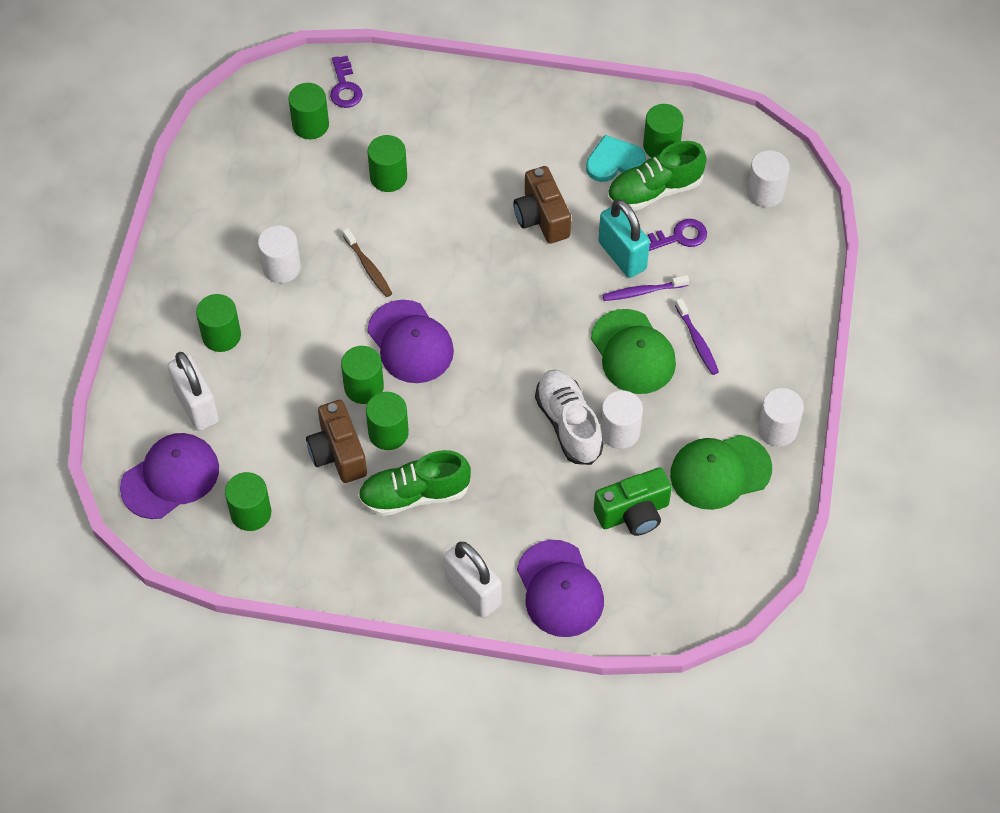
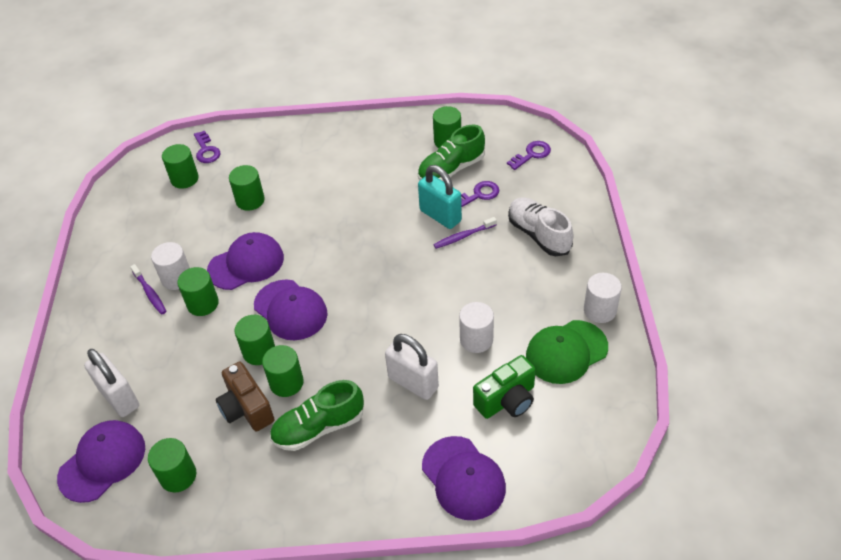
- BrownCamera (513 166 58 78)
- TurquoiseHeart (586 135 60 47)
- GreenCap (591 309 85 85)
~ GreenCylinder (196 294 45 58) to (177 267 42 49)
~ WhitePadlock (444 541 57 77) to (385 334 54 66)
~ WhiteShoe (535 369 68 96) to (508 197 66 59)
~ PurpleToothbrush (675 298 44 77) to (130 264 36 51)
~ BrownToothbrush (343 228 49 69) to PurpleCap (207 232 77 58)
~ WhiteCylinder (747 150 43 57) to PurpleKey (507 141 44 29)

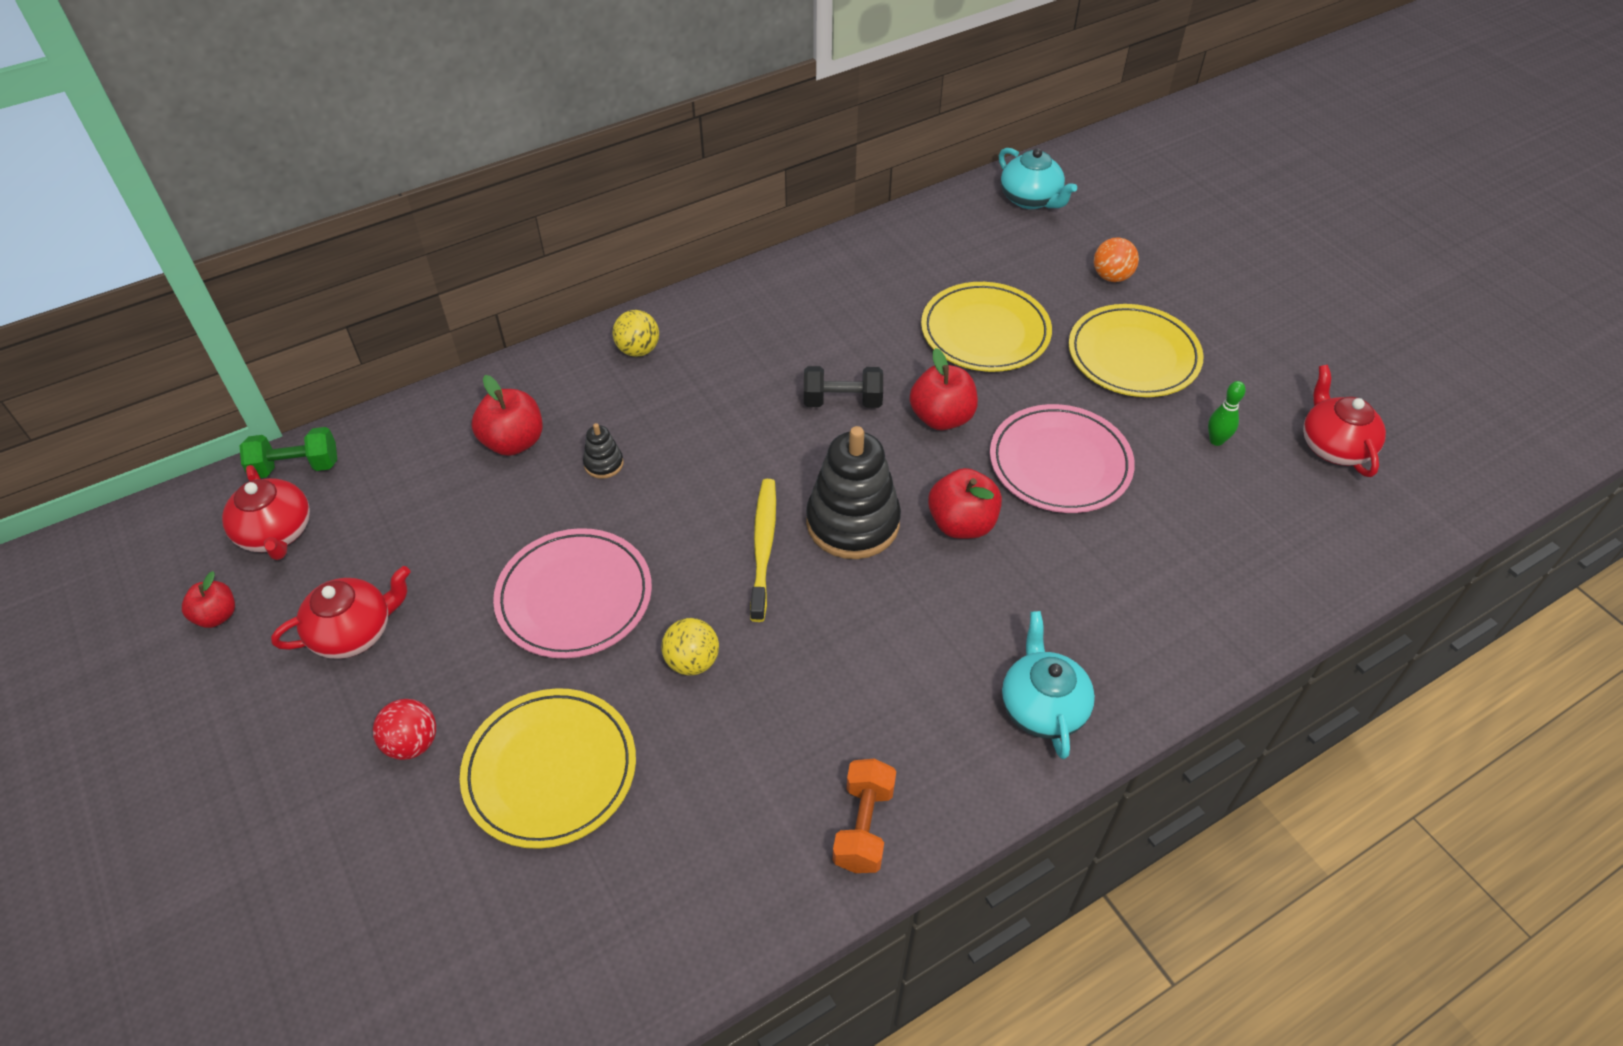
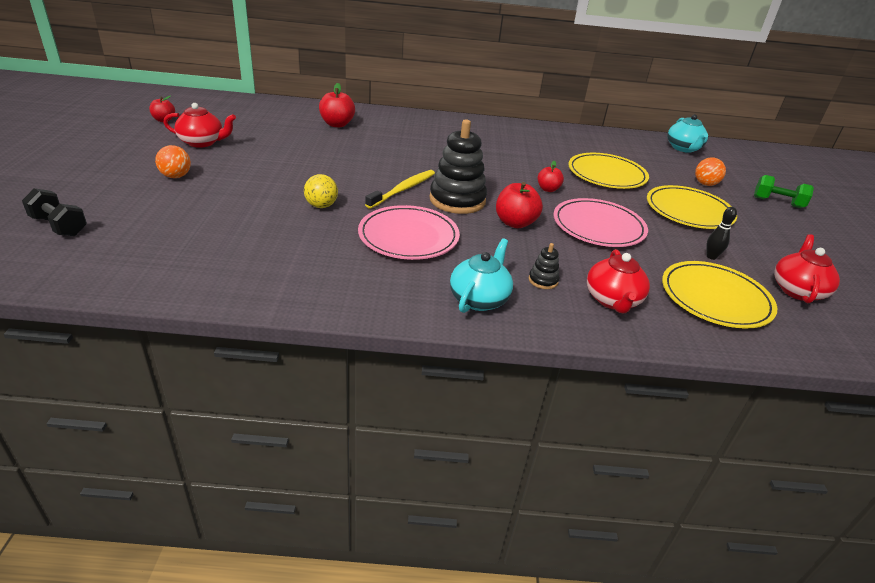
- YellowBall (612 310 47 47)
- OrangeDumbbell (833 759 63 114)
~ RedTeapot (222 465 88 95) to (587 249 63 65)
~ GreenDumbbell (240 427 97 51) to (754 175 60 33)
~ YellowPlate (460 688 176 161) to (662 261 115 68)
~ PinkPlate (493 528 159 130) to (358 205 102 55)
~ BlackStackingToy (583 423 41 56) to (529 243 31 46)
~ BlackDumbbell (804 366 79 42) to (22 188 65 48)
~ RedBall (373 699 63 61) to OrangeBall (155 145 36 33)
~ GreenBowlingPin (1208 381 38 65) to BlackBowlingPin (706 207 31 53)
~ RedApple (910 348 68 82) = (537 161 27 31) x0.63

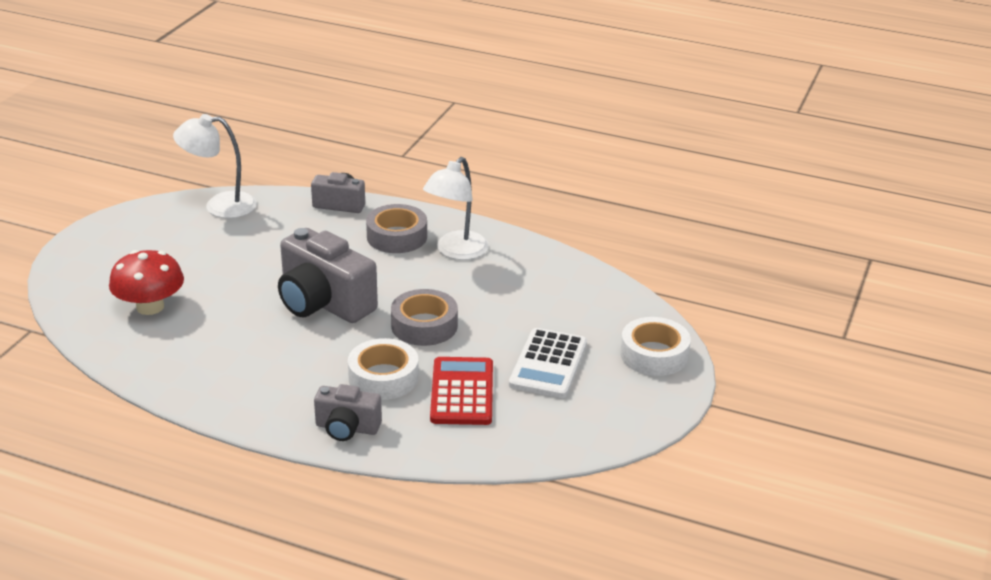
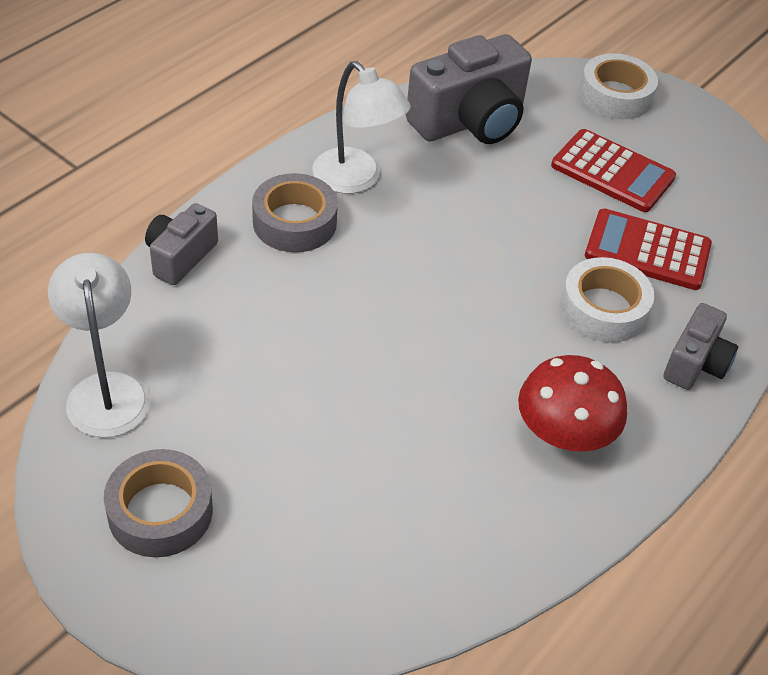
~ RedMushroom (109 250 75 65) to (518 355 109 97)
~ GreyCamera (278 228 100 95) to (406 34 126 110)
~ GreyTape (391 289 67 57) to (104 449 109 108)
~ WhiteCalculator (509 328 78 70) to RedCalculator (551 129 125 83)
~ WhiteLamp (173 114 84 104) = (48 253 102 185) 150 degrees clockwise

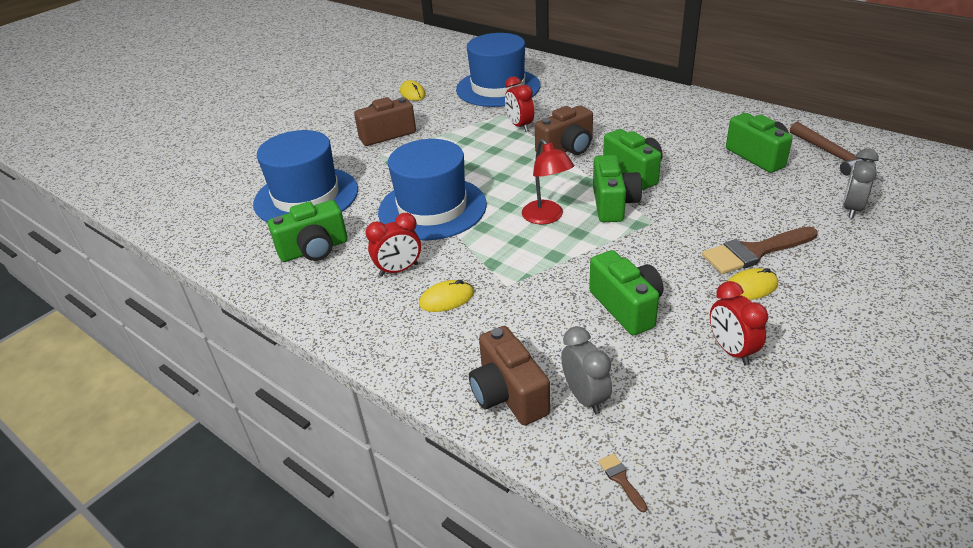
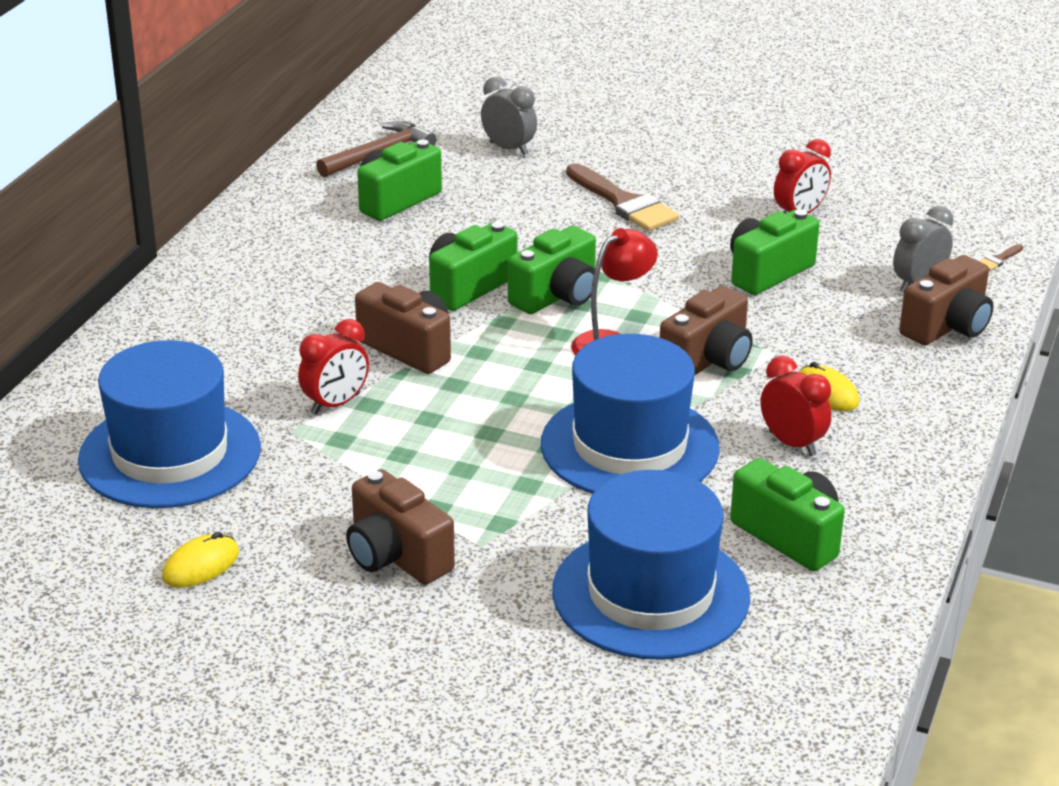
- YellowMouse (727 268 51 32)
+ BrownCamera (660 286 93 89)
~ GreenCamera (593 155 49 67) = (508 226 88 88) 150 degrees clockwise
~ GreyClock (843 149 36 69) = (481 77 56 78) 150 degrees counterclockwise

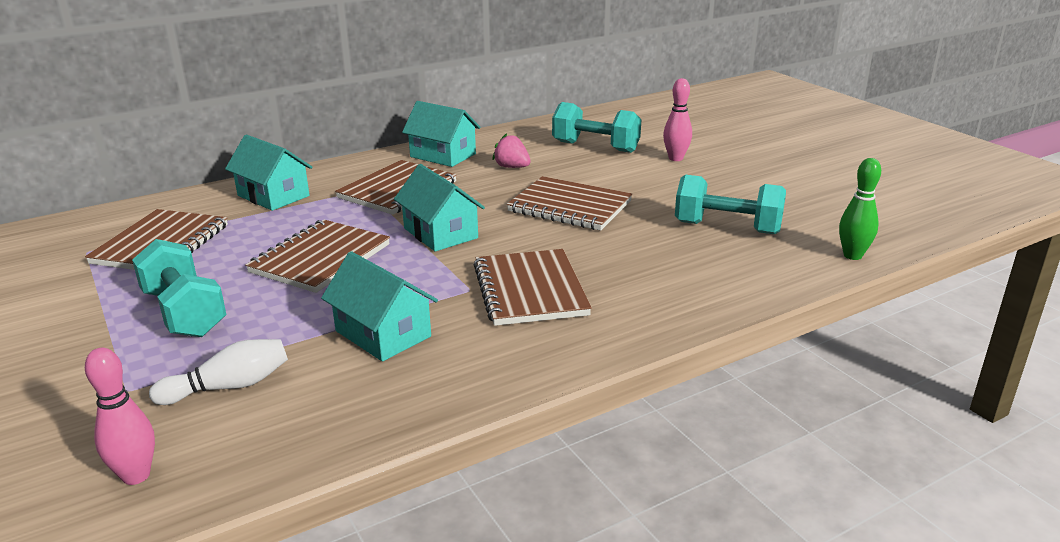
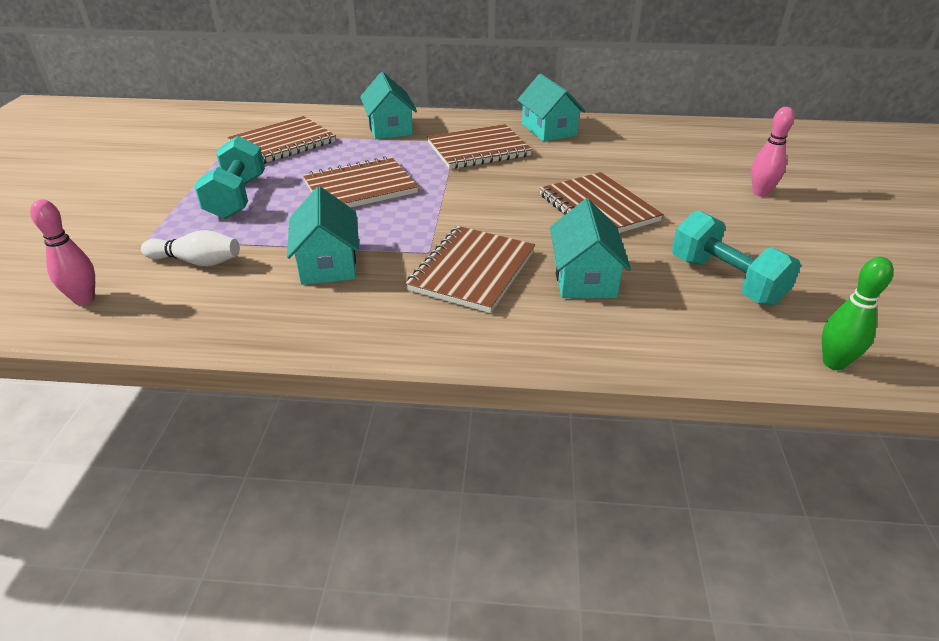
- PinkStrawberry (492 133 39 35)
- TurquoiseDumbbell (552 102 89 51)
~ TurquoiseHouse (394 164 91 88) to (550 199 81 99)

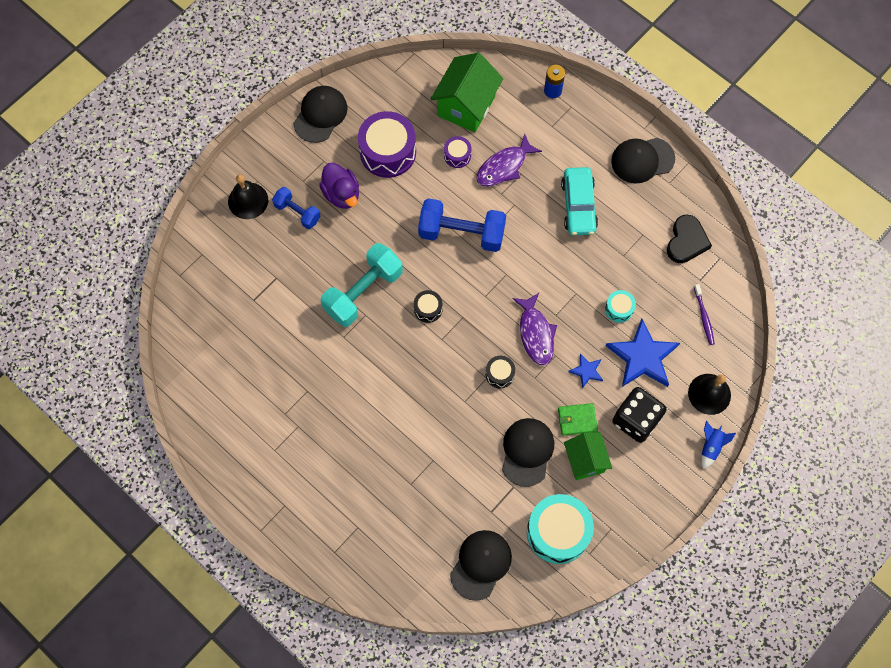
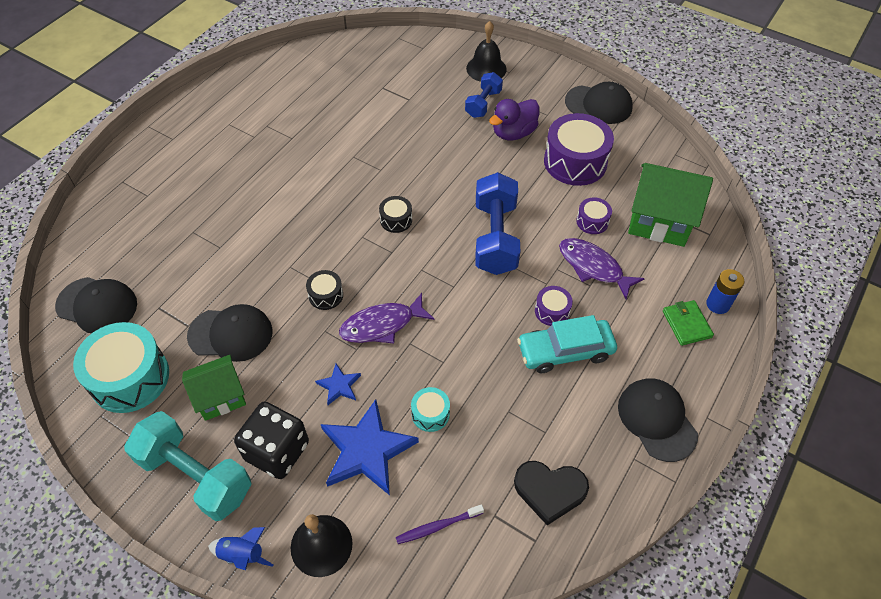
+ PurpleDrum (535 286 38 40)
~ TurquoiseDumbbell (321 243 82 84) to (124 411 127 110)
~ GreenWallet (558 403 40 33) to (663 300 51 46)

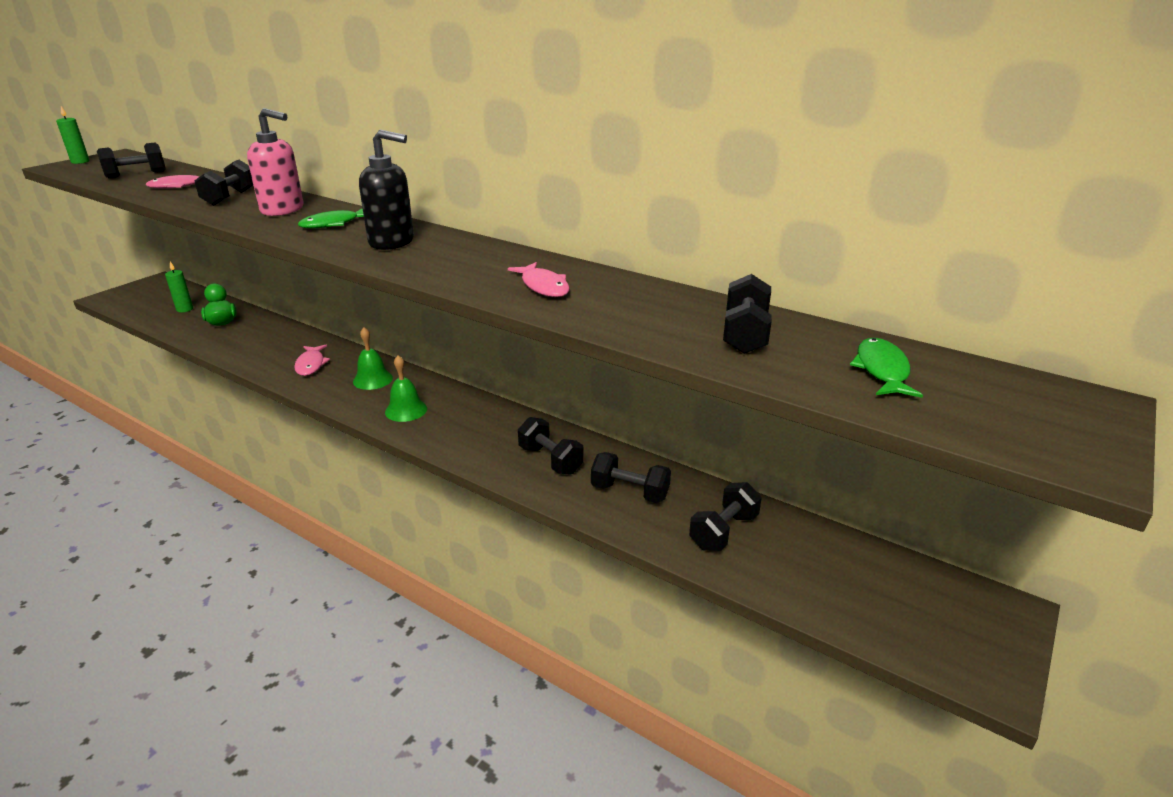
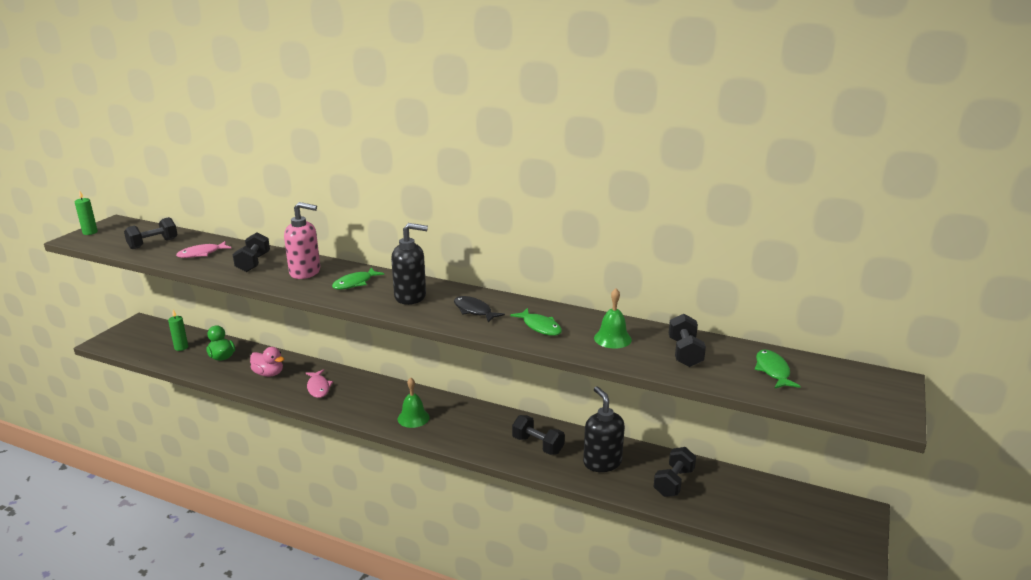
+ PinkDuck (250 347 34 30)
+ BlackFish (454 296 51 27)
~ GreenBell (353 327 40 63) to (594 288 38 60)
~ BlackDumbbell (591 452 80 51) to BlackSoapDispenser (583 386 42 86)
~ PinkFish (508 262 62 35) to GreenFish (510 308 52 28)

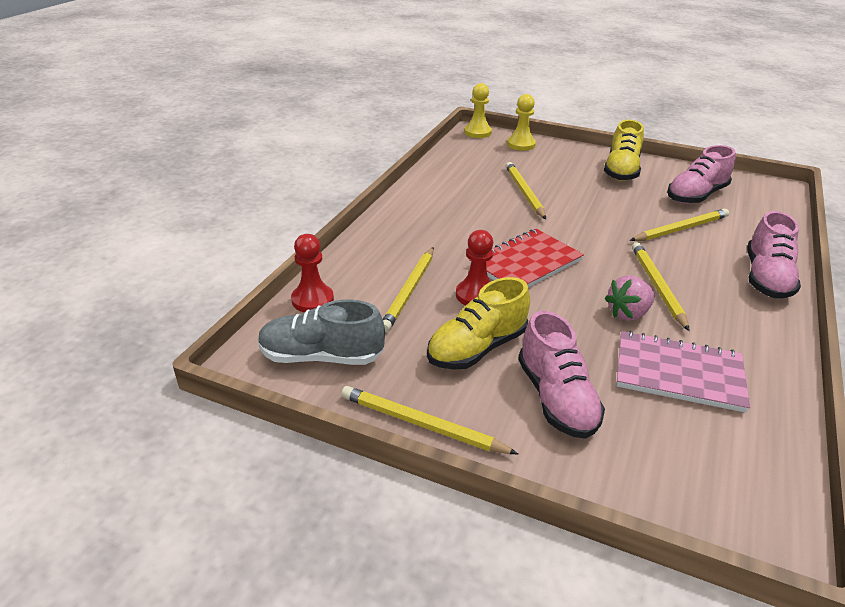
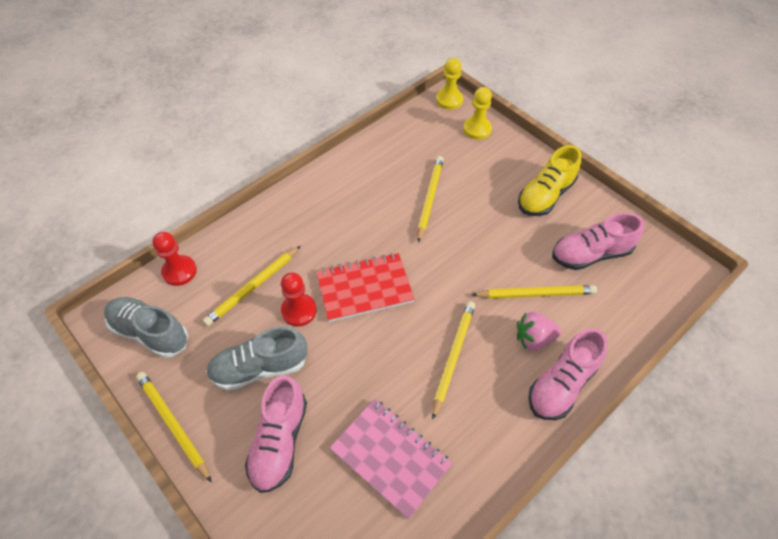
~ PinkStrawberry (605 276 50 45) to (517 312 44 38)
~ YellowShoe (427 277 103 93) to GreyShoe (206 327 102 64)

